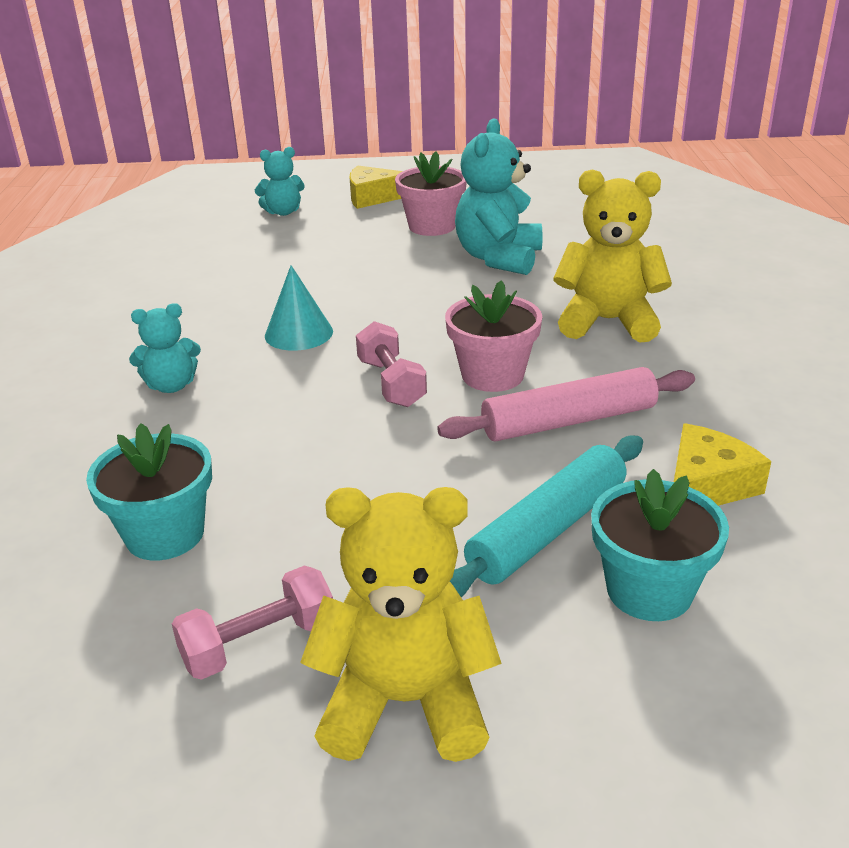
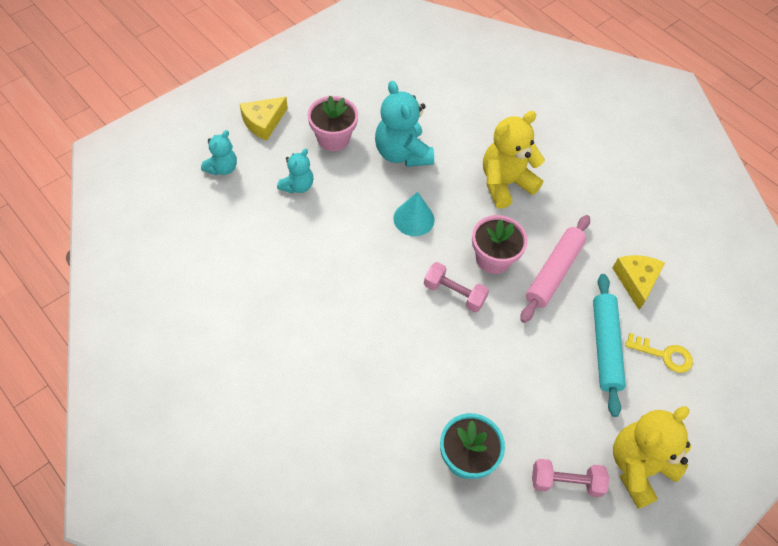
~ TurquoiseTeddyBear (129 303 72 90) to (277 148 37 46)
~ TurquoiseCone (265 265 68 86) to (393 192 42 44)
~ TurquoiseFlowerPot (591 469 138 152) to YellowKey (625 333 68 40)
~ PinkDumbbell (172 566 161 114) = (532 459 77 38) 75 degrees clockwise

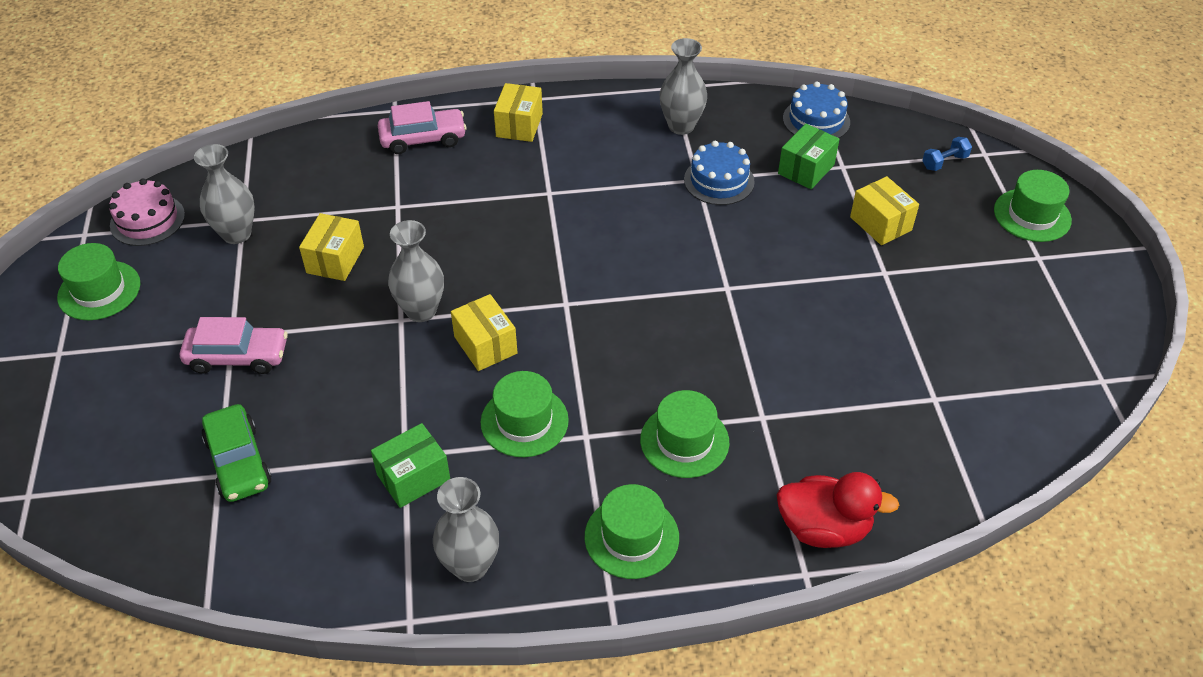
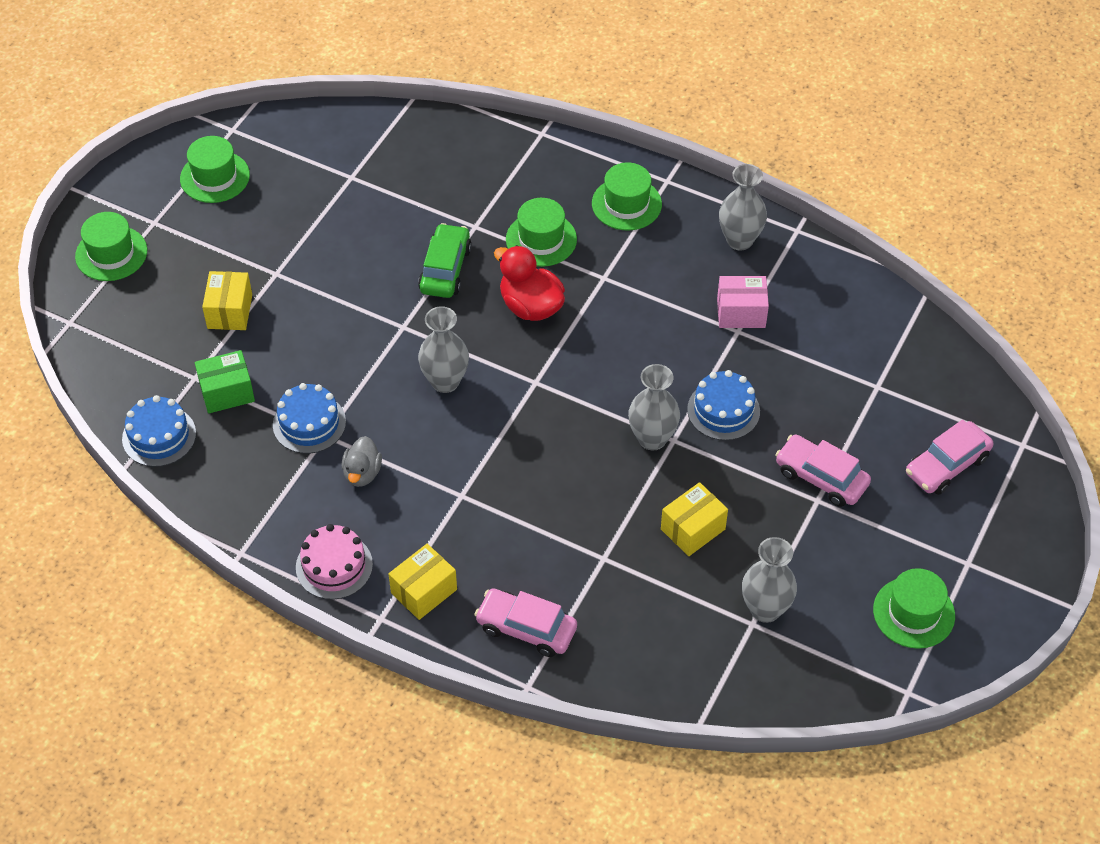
- YellowBox (451 294 67 77)
- BlueDumbbell (922 137 50 34)
+ GreyDuck (342 436 40 51)
+ BlueCake (687 370 73 70)
+ PinkCar (906 420 87 75)
~ PinkCake (109 179 76 67) to (296 524 77 76)
~ GreenCar (201 404 71 98) to (418 223 54 75)
~ GreenHat (481 371 88 86) to (180 136 70 67)
~ GreyVase (660 38 47 97) to (418 306 51 87)
~ RedDuck (777 472 122 76) to (494 245 71 76)
~ GreenBox (371 423 79 85) to PinkBox (717 276 52 52)

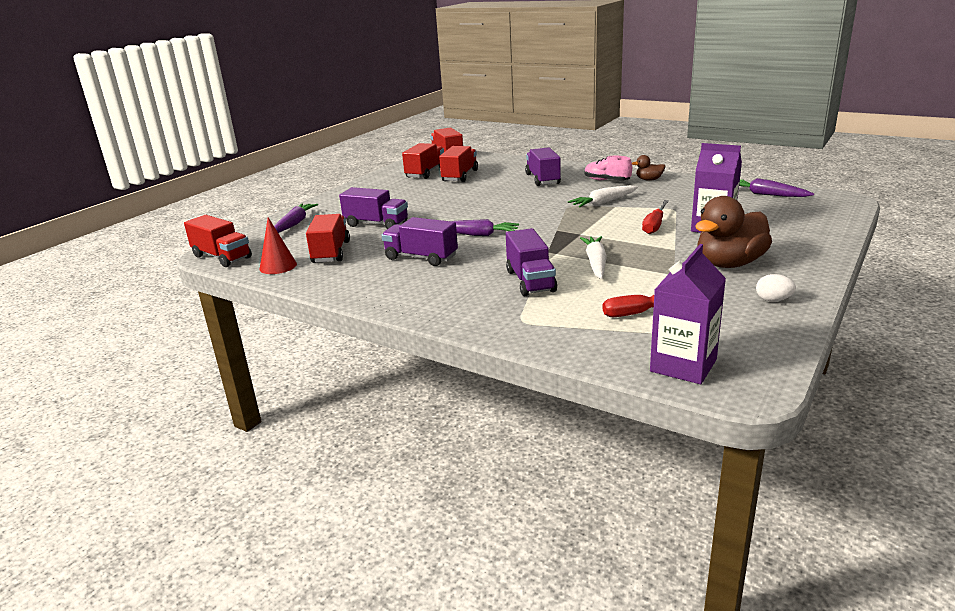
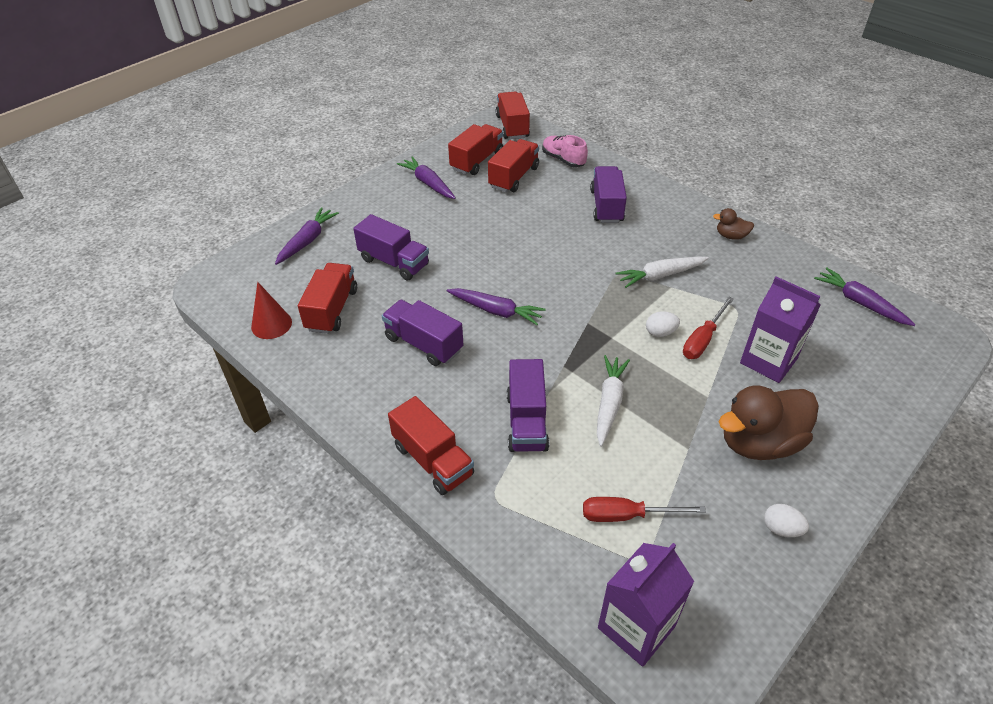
+ PurpleCarrot (397 157 59 42)
+ WhiteEgg (646 311 34 26)
~ RedTruck (184 215 68 52) to (388 396 86 99)
~ PinkShoe (584 156 48 25) to (542 135 46 32)

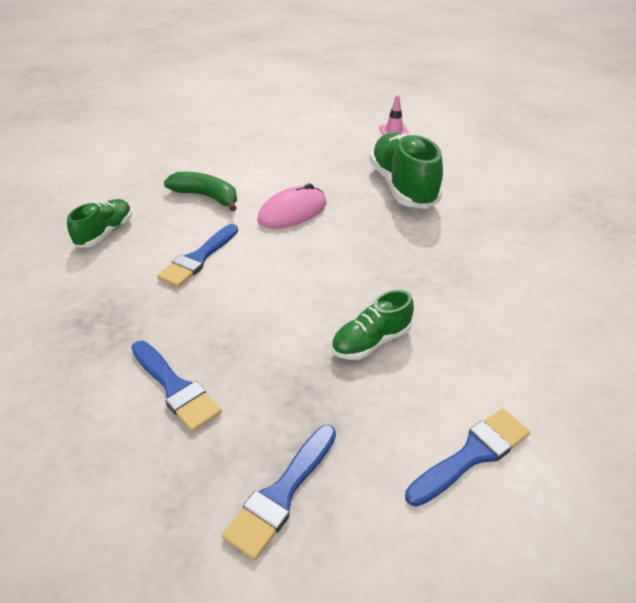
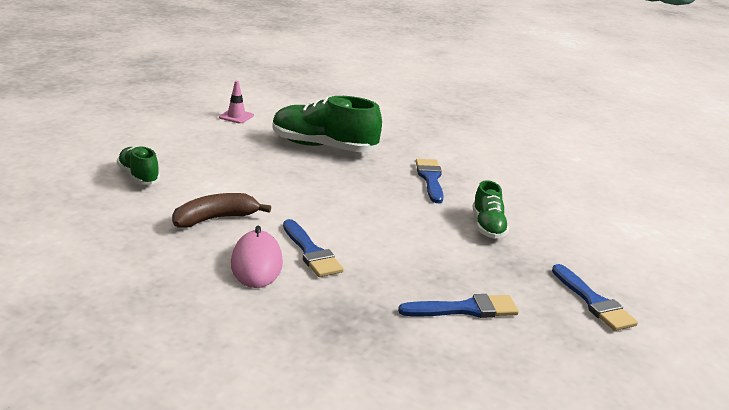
~ GreenShoe (67 199 65 49) to (117 146 43 39)
~ PinkMouse (257 183 69 46) to (231 226 52 62)
~ BlueBrush (405 408 125 99) to (416 159 28 44)
~ GreenBanana (164 172 73 39) to BrownBanana (172 193 99 35)

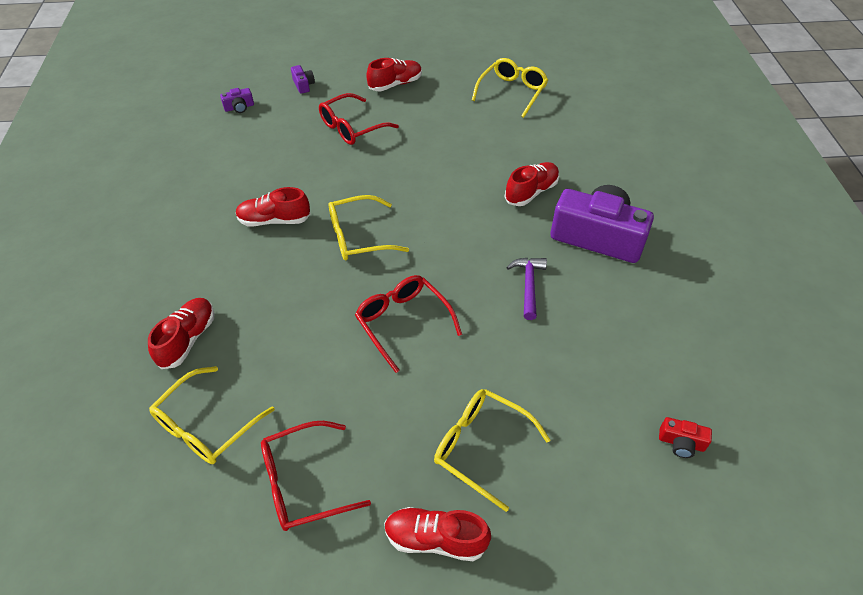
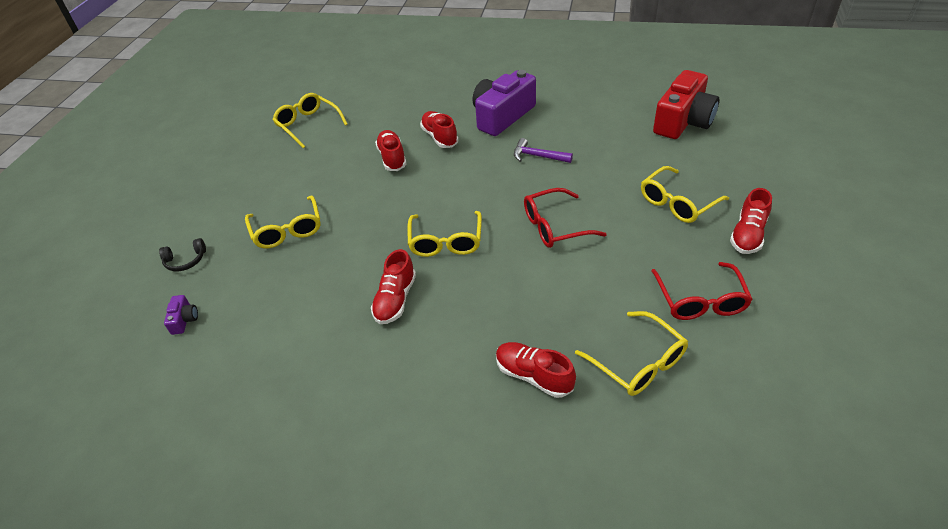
~ RedShoe (366 58 56 33) to (375 130 32 41)
~ PurpleCamera (291 65 24 29) to BlackHeadphones (159 238 47 33)
~ RedGlasses (319 93 80 52) to YellowGlasses (245 195 76 53)
~ RedCamera (659 417 53 41) = (653 70 66 69) x2.49

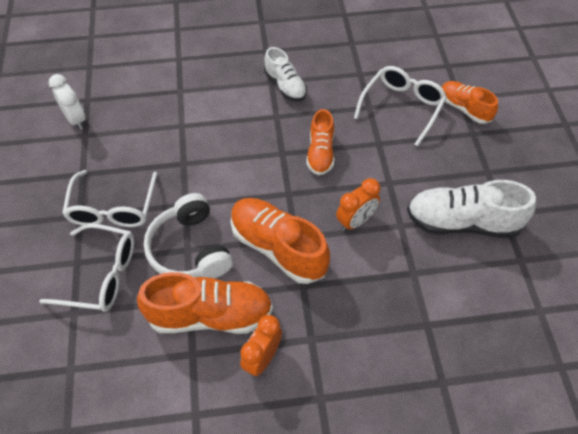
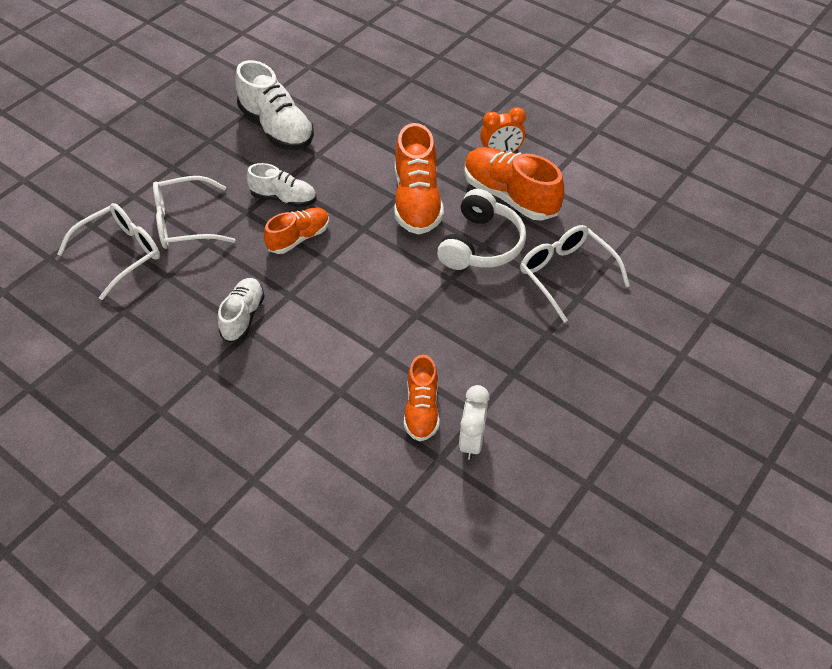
- OrangeClock (336 178 44 53)
+ WhiteShoe (247 163 69 44)
~ WhiteGlasses (62 170 95 57) to (57 203 103 97)
~ OrangeShoe (442 81 56 43) to (404 355 35 86)

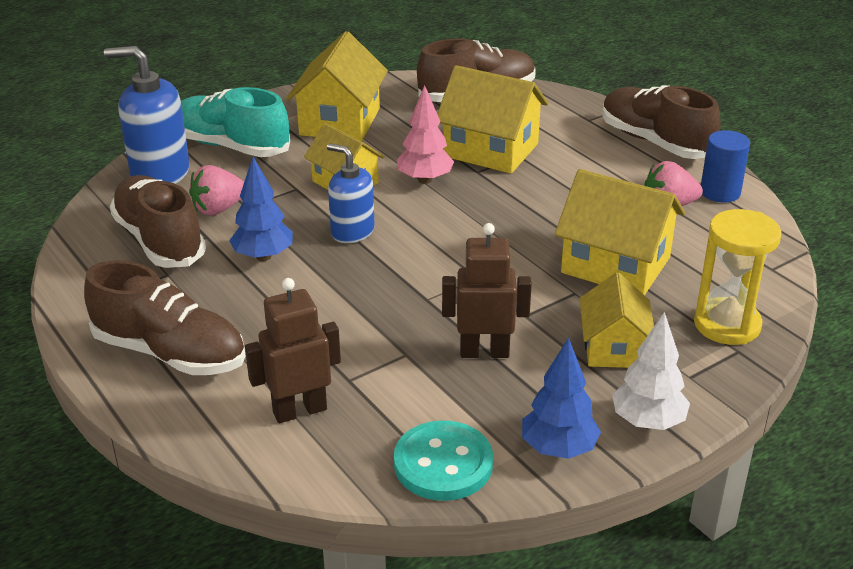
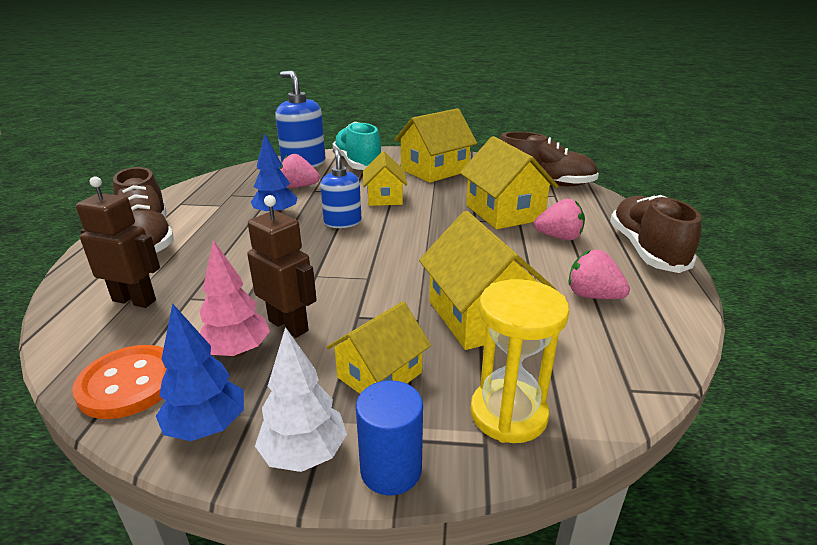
- BrownShoe (110 175 96 93)
+ PinkStrawberry (534 199 51 41)
~ PinkTree (397 85 57 99) to (200 240 70 117)
~ BlueCylinder (701 130 49 73) to (356 380 67 116)
~ TurquoiseButton (394 420 99 81) to OrangeButton (72 345 95 74)

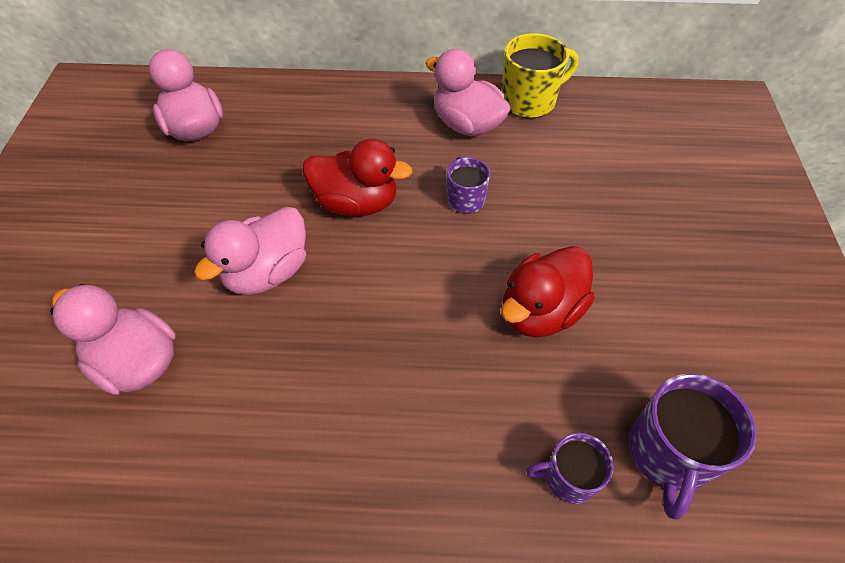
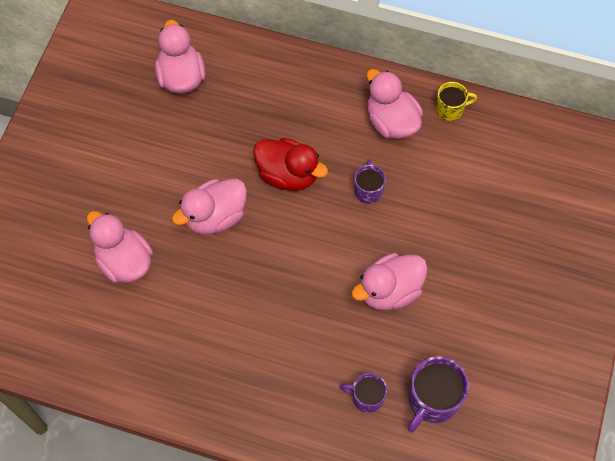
~ RedDuck (501 246 94 92) to PinkDuck (352 253 76 57)
~ YellowMug (501 33 77 85) = (436 82 41 39) x0.61

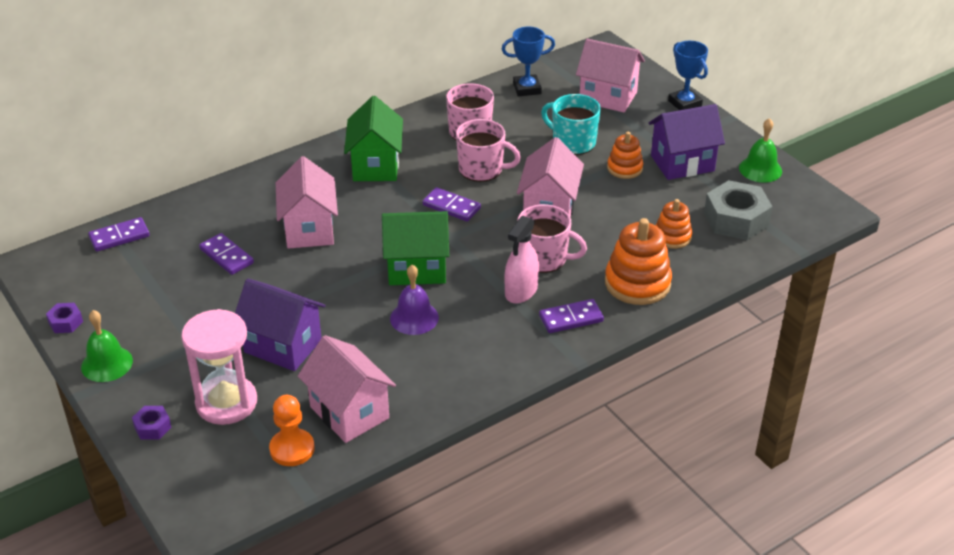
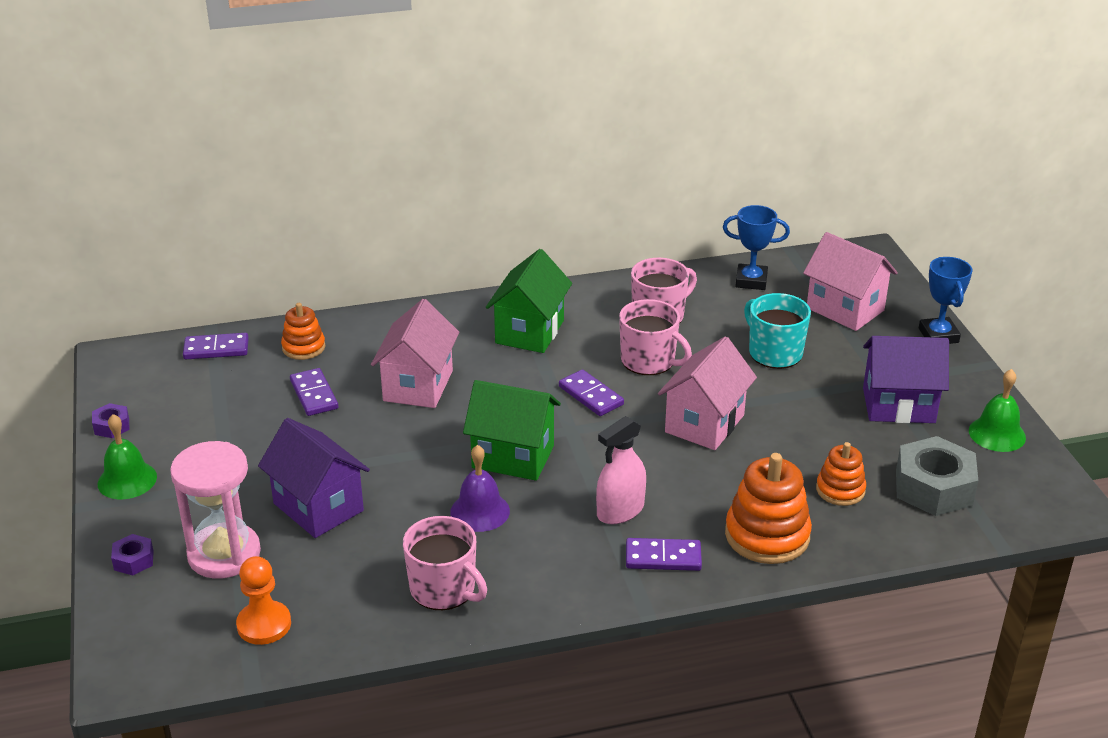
- PinkHouse (298 335 98 108)
~ PinkMug (518 204 69 69) to (403 516 84 94)
~ OrangeStackingToy (607 132 36 47) to (281 303 44 57)

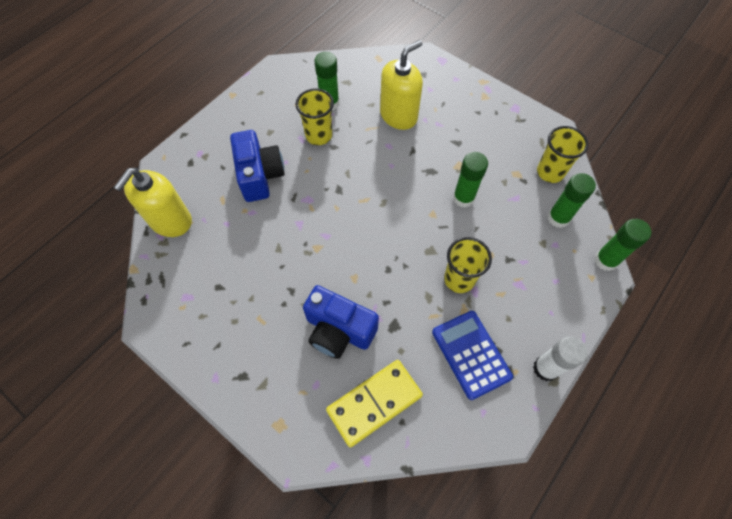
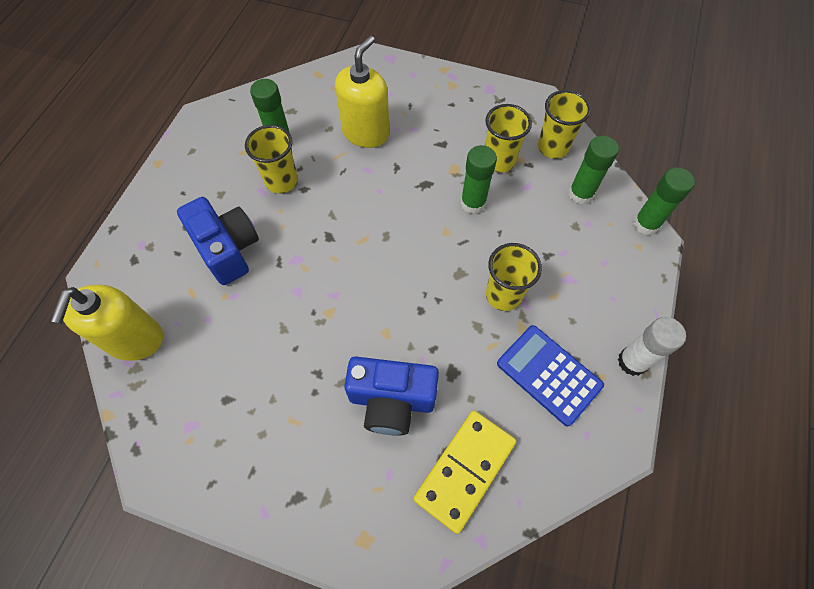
+ YellowCup (485 104 47 69)

